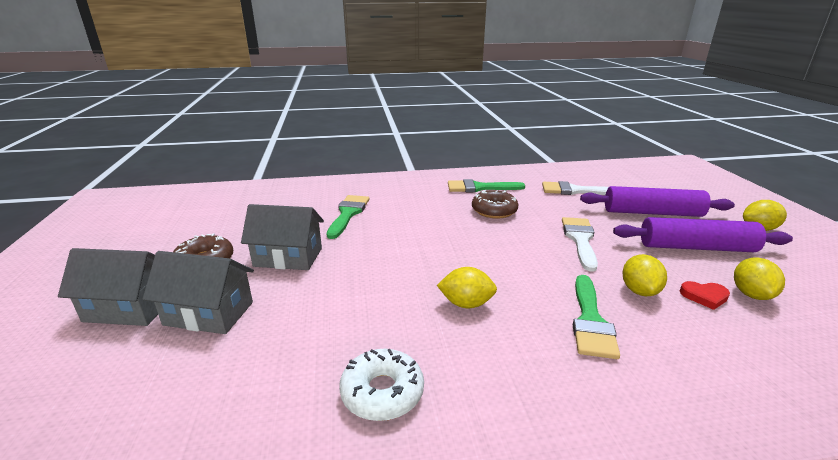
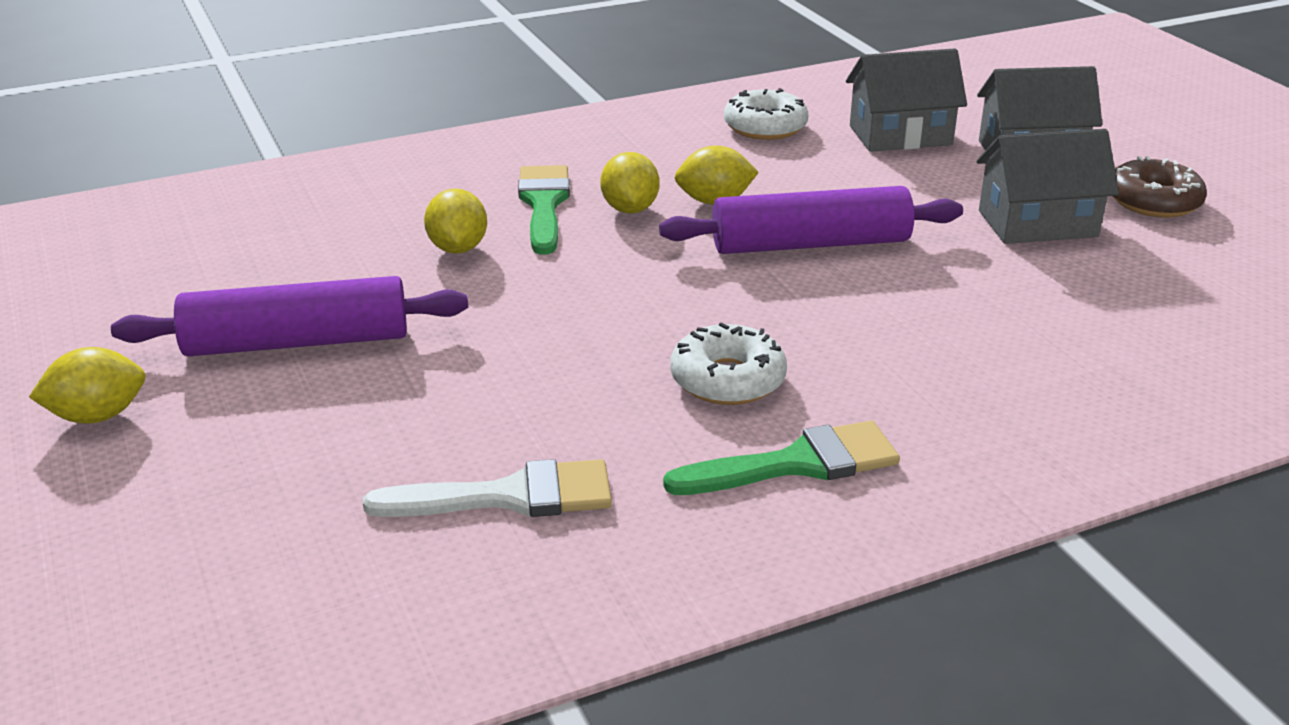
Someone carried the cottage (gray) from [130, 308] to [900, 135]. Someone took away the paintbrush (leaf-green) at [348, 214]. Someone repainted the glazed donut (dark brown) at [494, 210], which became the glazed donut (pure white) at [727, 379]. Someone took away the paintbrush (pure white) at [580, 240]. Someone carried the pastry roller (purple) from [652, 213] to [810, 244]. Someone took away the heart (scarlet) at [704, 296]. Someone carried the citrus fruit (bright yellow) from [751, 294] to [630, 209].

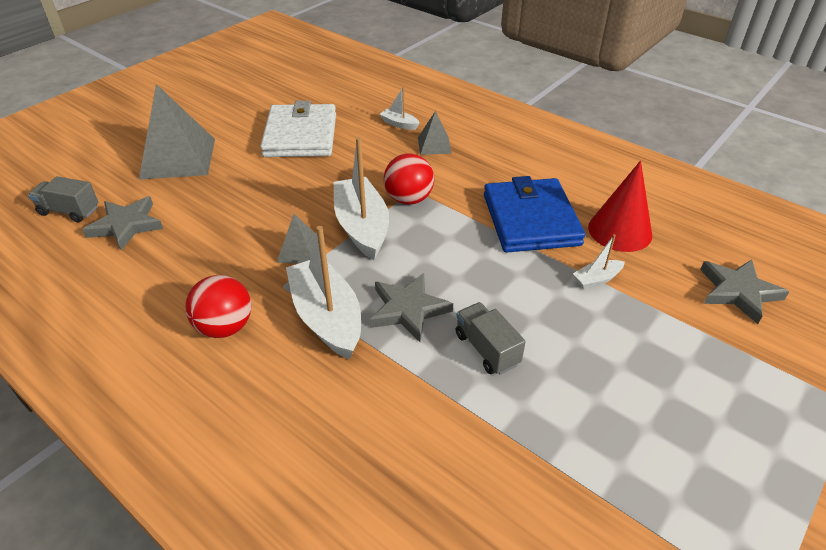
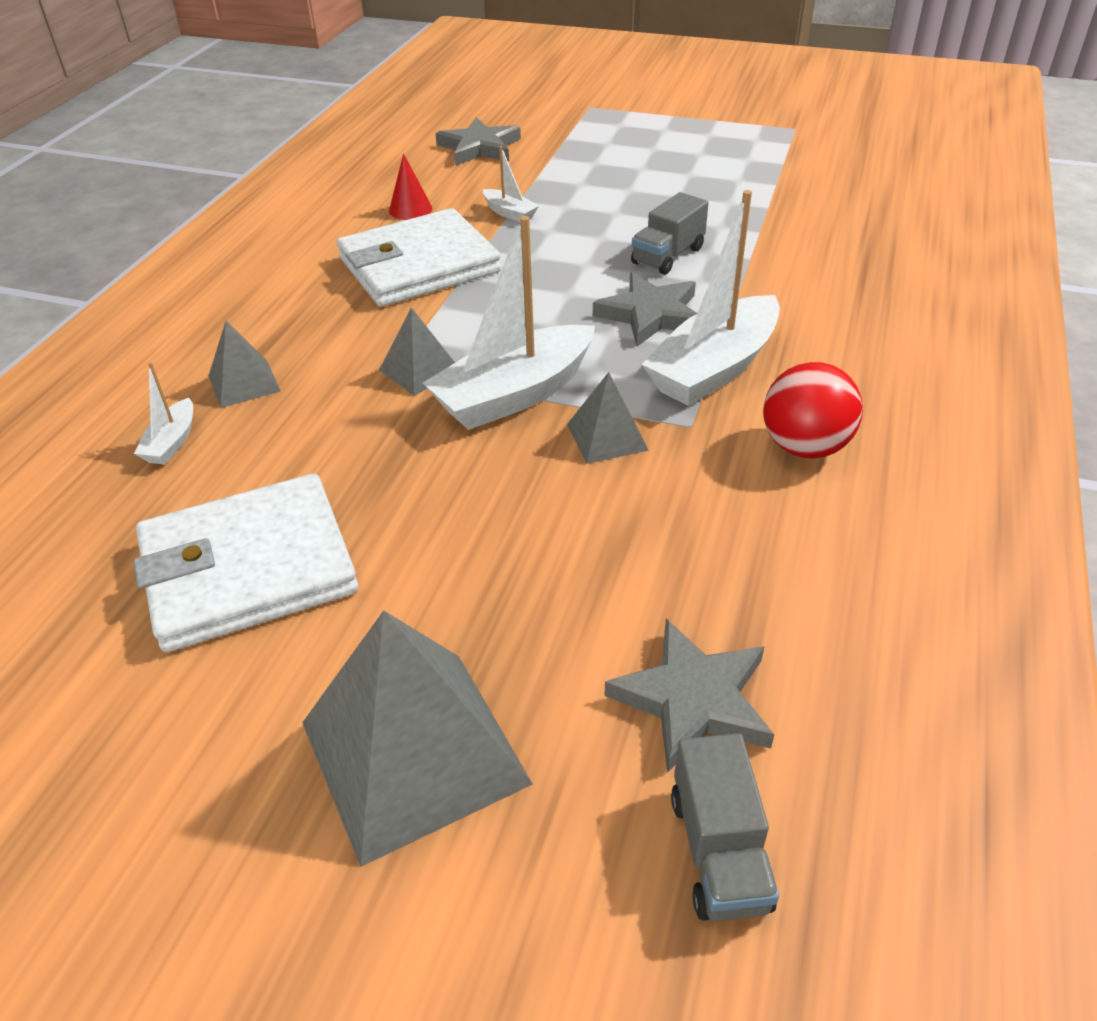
Someone swapped the play ball (scarlet) at [409, 199] for the solid pyramid (gray) at [420, 370]. Someone repainted the billfold (blue) at [531, 220], which became the billfold (pure white) at [419, 265]. Someone scaled the cone shape (scarlet) at [620, 231] by 0.55.

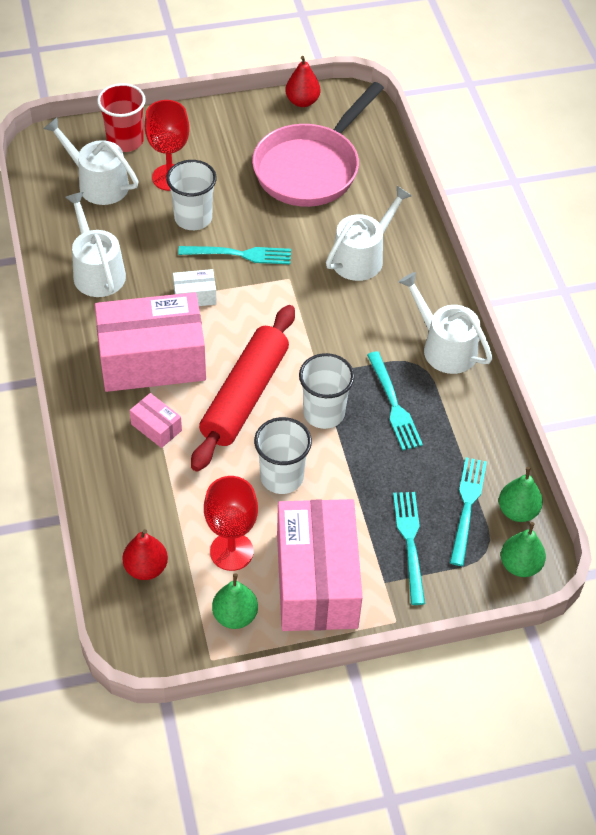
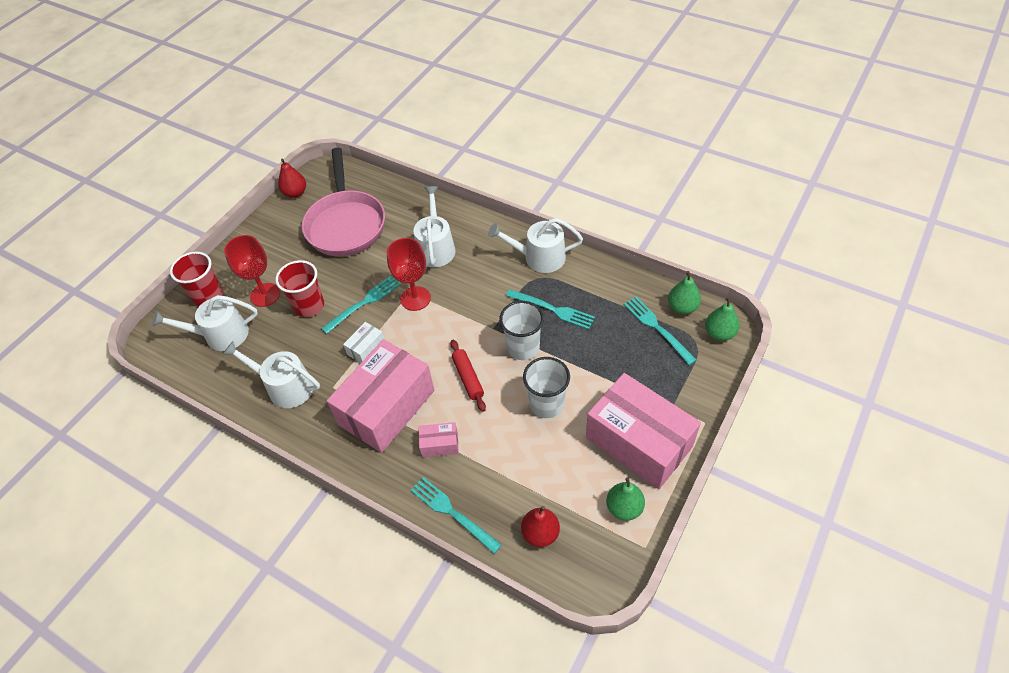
Someone repainted the tumbler (pure white) at [193, 218], which became the tumbler (scarlet) at [309, 306]. Someone scaled the pastry roller (scarlet) at [245, 396] by 0.50. Someone carried the wine glass (scarlet) from [231, 551] to [415, 298]. Someone carried the fork (teal) from [409, 541] to [451, 512].

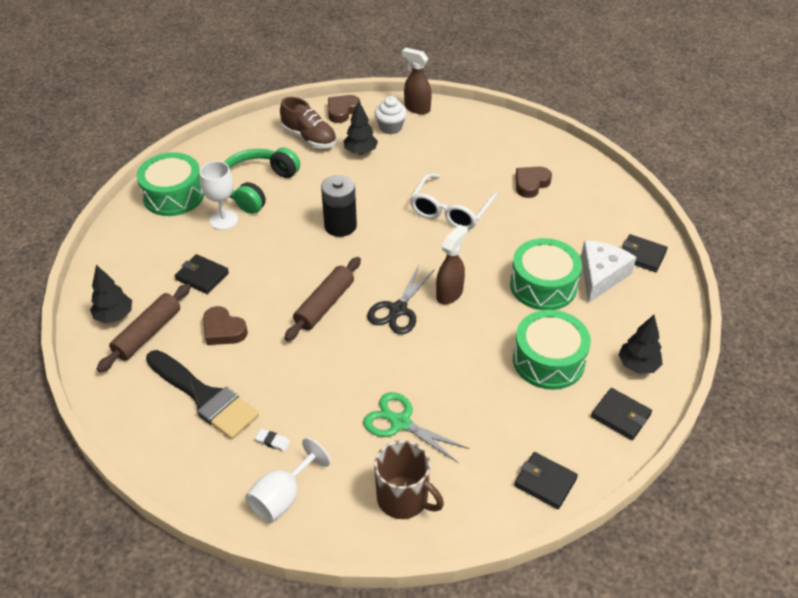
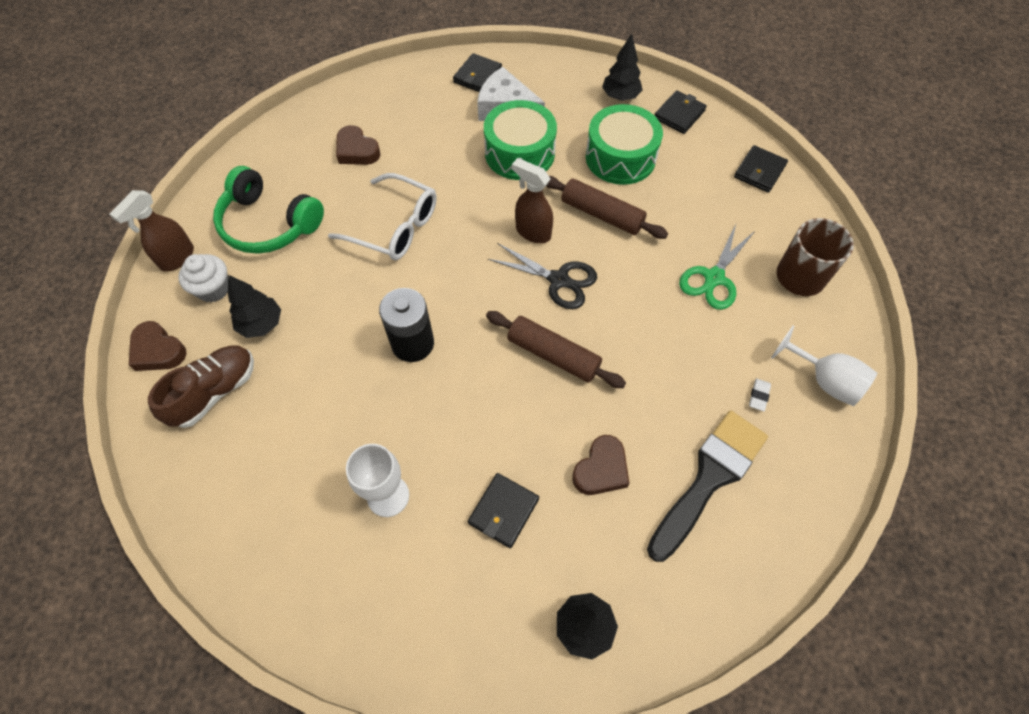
Someone carried the pastry roller (dark brown) from [147, 333] to [601, 215]. Someone took away the snare drum (leaf-green) at [173, 195]. Someone carried the headphones (leaf-green) from [257, 187] to [269, 223].

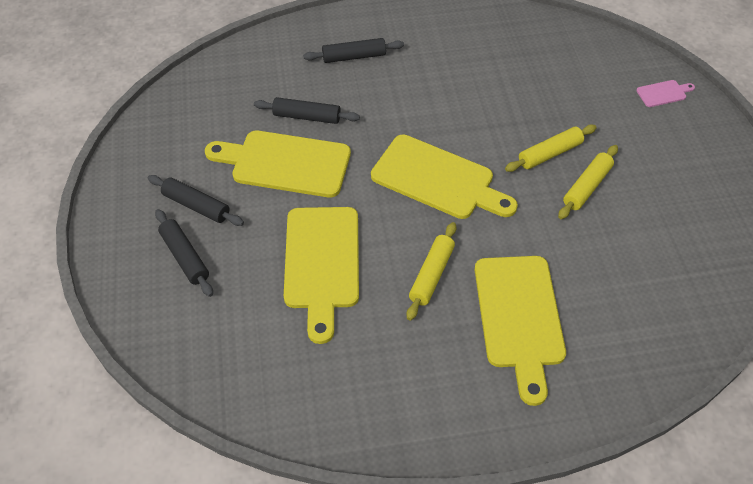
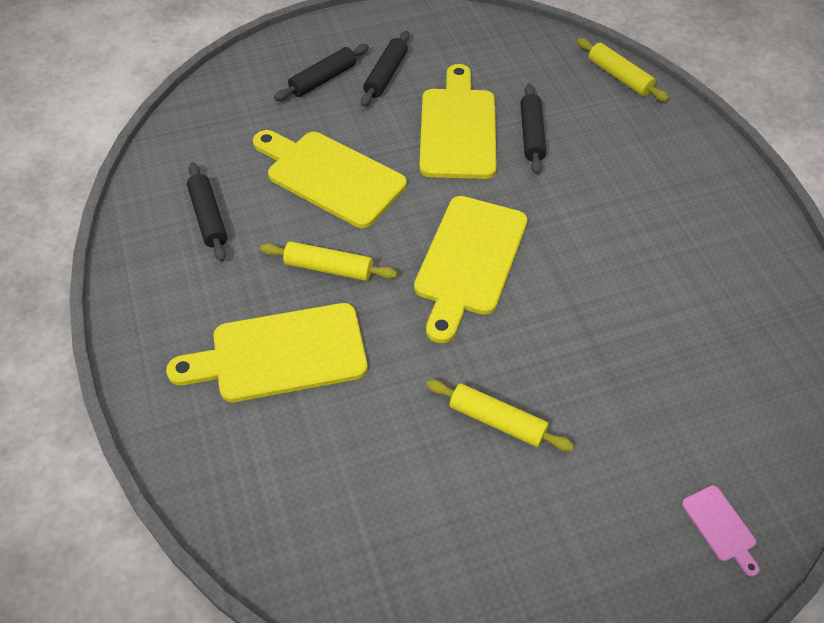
Someone rotated the cutting board (bright yellow) at [322, 263] by 45 degrees clockwise. Someone carried the pastry roller (jet-black) from [354, 57] to [208, 217]. Someone carried the pastry roller (bright yellow) from [549, 153] to [619, 77].

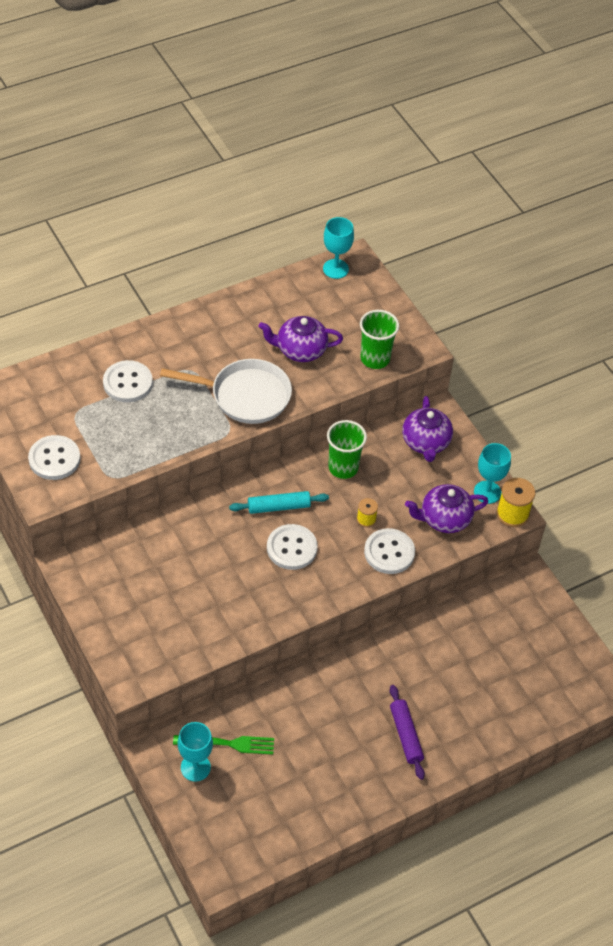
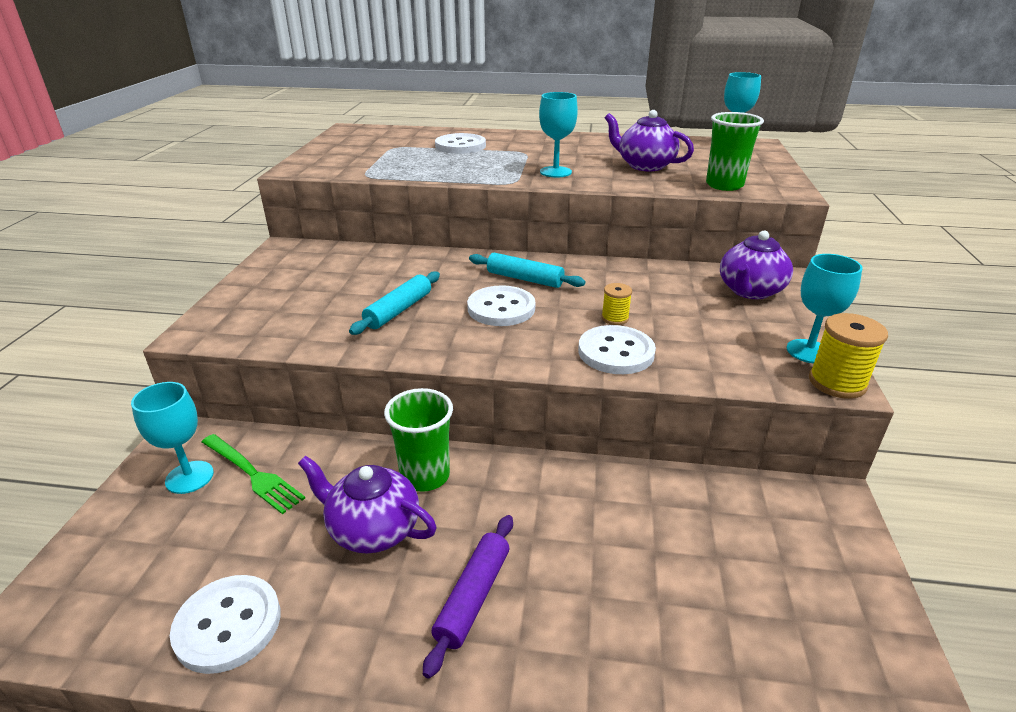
Someone carried the button (pure white) from [54, 459] to [228, 625]. Someone swapped the frying pan (pure white) at [245, 396] for the wine glass (teal) at [555, 172]. Someone carried the tumbler (leaf-green) from [343, 467] to [425, 476]. Someone carried the china teapot (purple) from [444, 519] to [373, 529]. Someone put down the pastry roller (teal) at [399, 310].

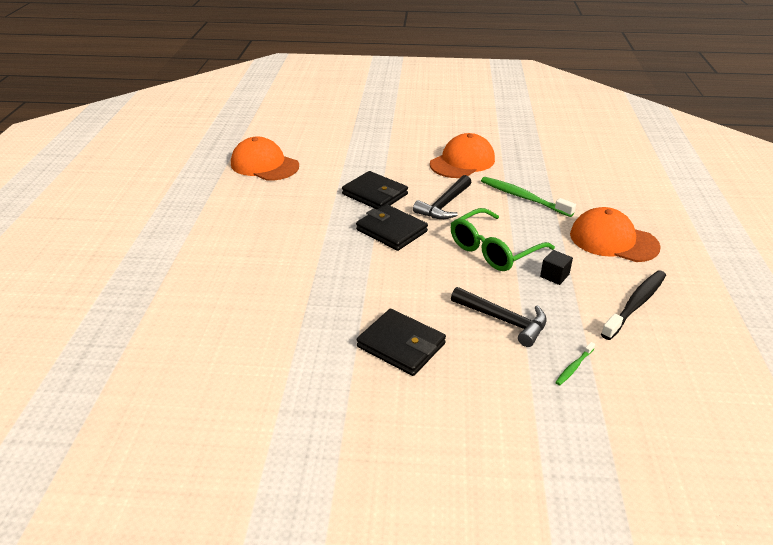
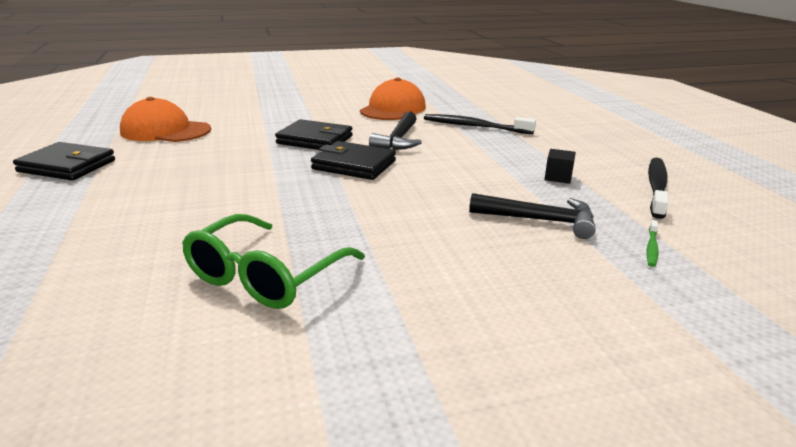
Someone carried the billfold (jet-black) from [401, 345] to [67, 166]. Someone carried the eyeglasses (leaf-green) from [493, 250] to [265, 276]. Someone repainted the toothbrush (leaf-green) at [523, 197], which became the toothbrush (jet-black) at [474, 126]. Someone took away the baseball cap (orange-coloured) at [613, 240].

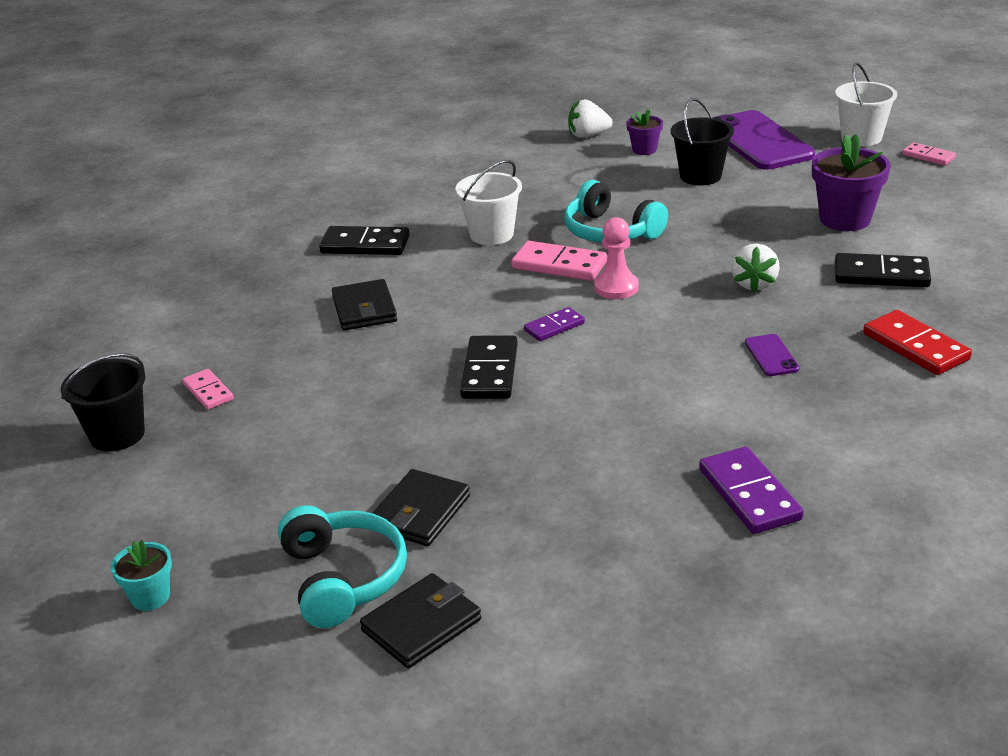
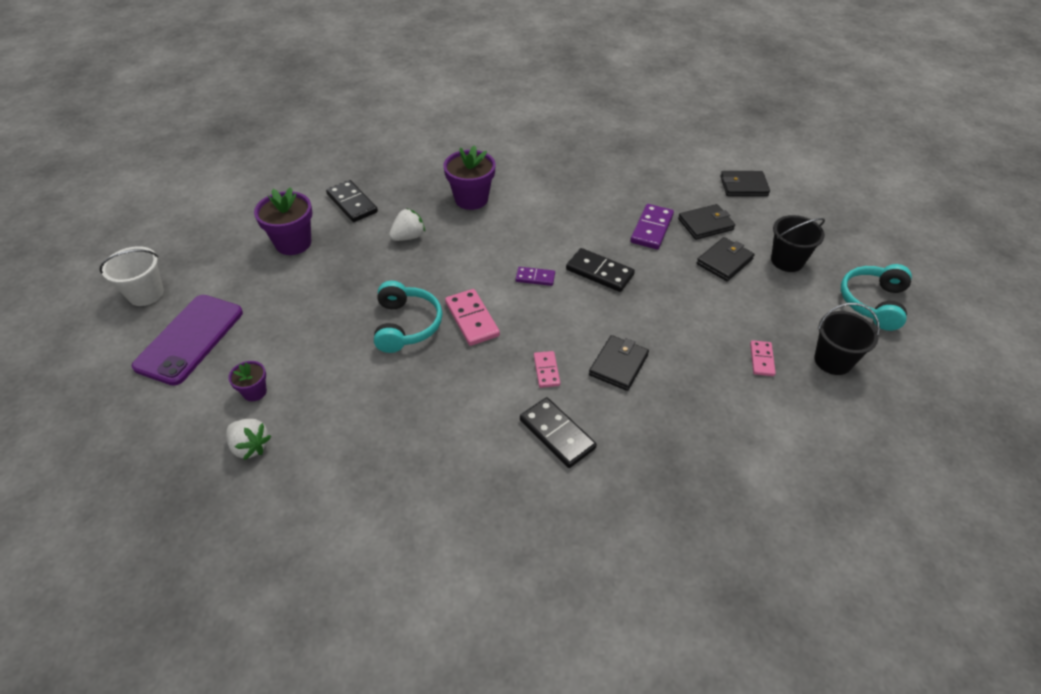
Someone took away the potted plant (teal) at [150, 597]. Someone carried the headphones (teal) from [343, 578] to [873, 303]. Someone took away the pail (pure white) at [491, 234]. Someone rotated the domino piece (jet-black) at [490, 371] by 75 degrees clockwise. Someone took away the chess pawn (pink) at [616, 287]. Someone carried the pail (jet-black) from [700, 176] to [787, 261]. Someone carried the domino piece (purple) from [749, 494] to [651, 229]. Someone swapped the phone (purple) at [771, 356] for the potted plant (purple) at [471, 199]. Someone took away the domino piece (scarlet) at [915, 346]. Someone carried the domino piece (pink) from [928, 156] to [546, 370]. Someone put down the billfold (jet-black) at [724, 261].

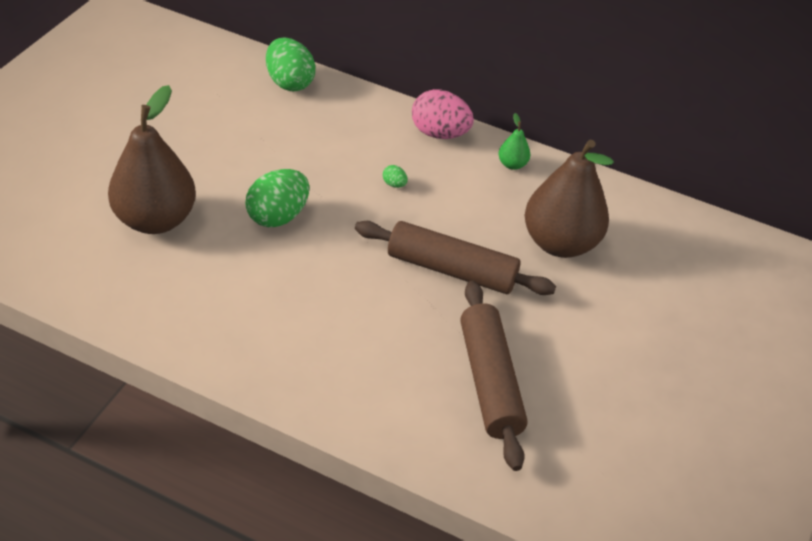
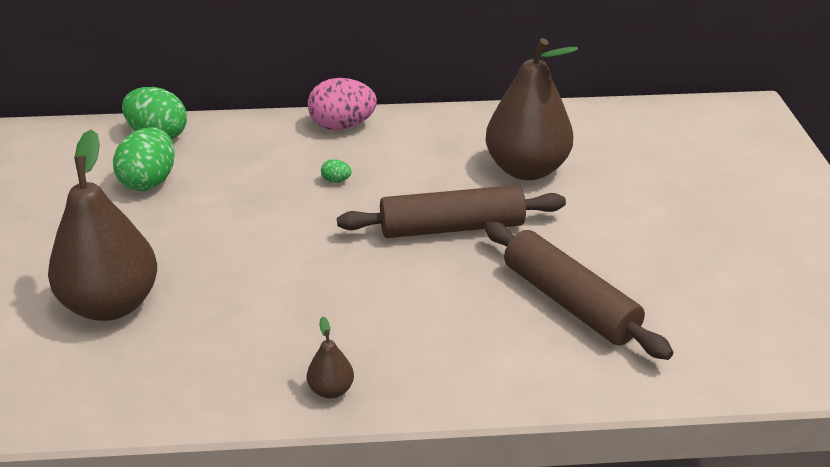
Someone carried the egg (leaf-green) from [278, 216] to [149, 182]. Someone took away the pear (leaf-green) at [512, 164]. Someone put down the pear (dark brown) at [331, 390].

